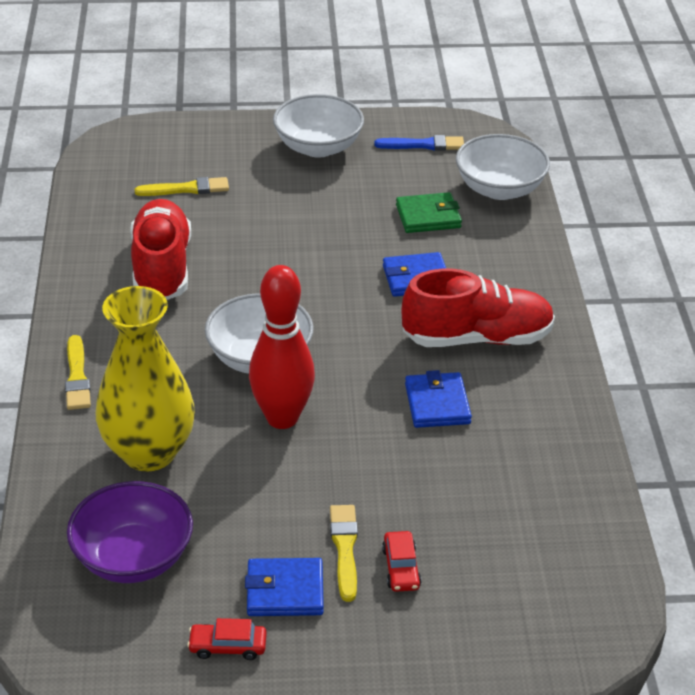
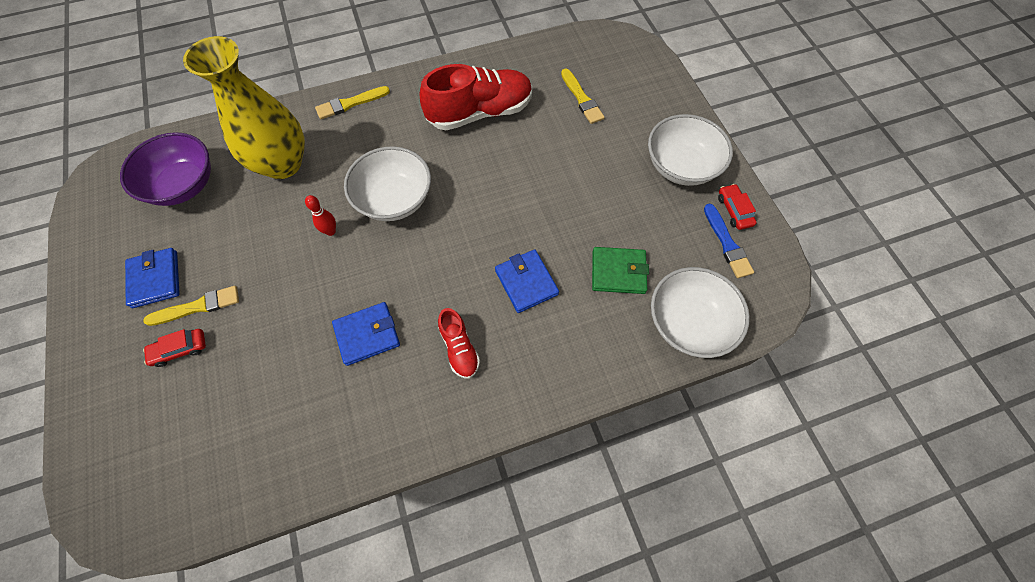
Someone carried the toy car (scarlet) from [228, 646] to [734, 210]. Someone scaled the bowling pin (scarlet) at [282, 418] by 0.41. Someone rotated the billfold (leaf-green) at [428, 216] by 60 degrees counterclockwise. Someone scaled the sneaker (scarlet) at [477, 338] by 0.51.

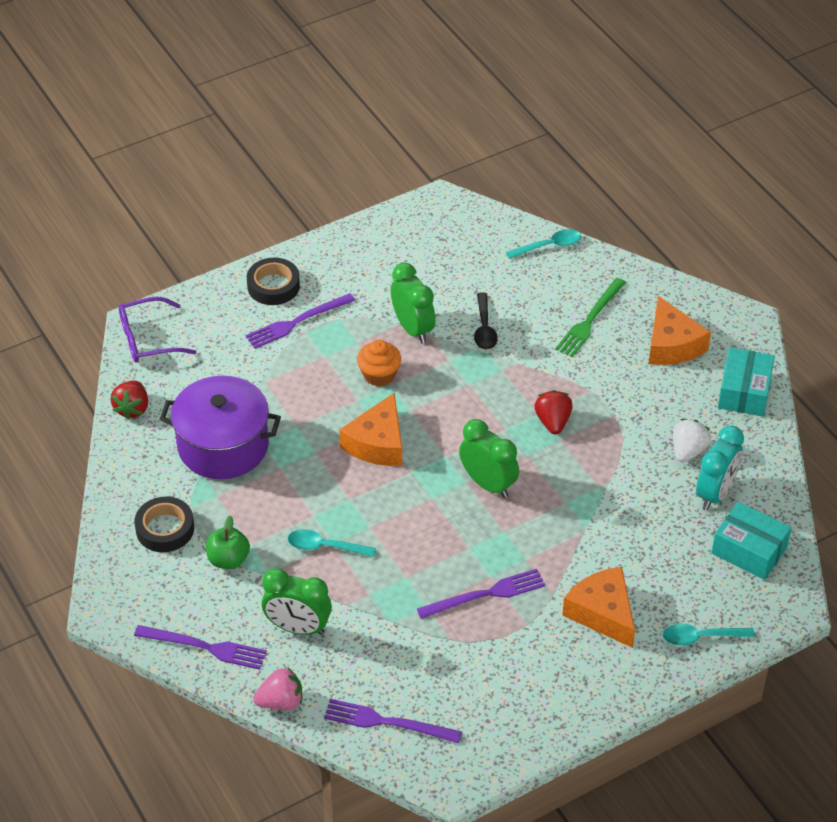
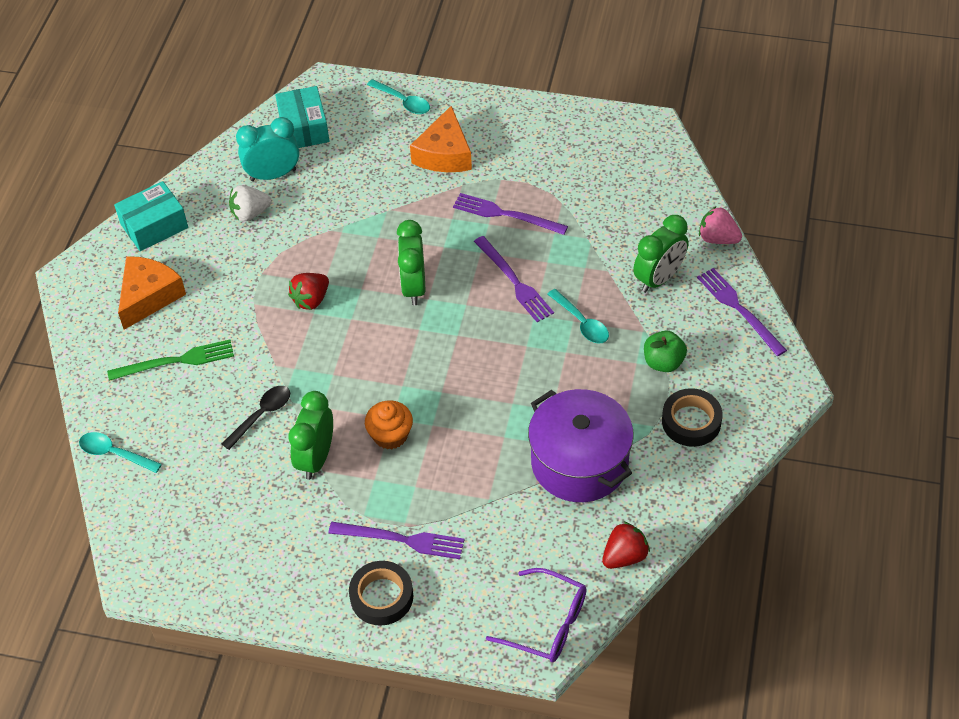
Someone rotated the clock (leaf-green) at [298, 628] by 75 degrees clockwise. Someone carried the fork (purple) from [387, 722] to [514, 281]. Someone took away the cheese wedge (orange-coloured) at [377, 443].

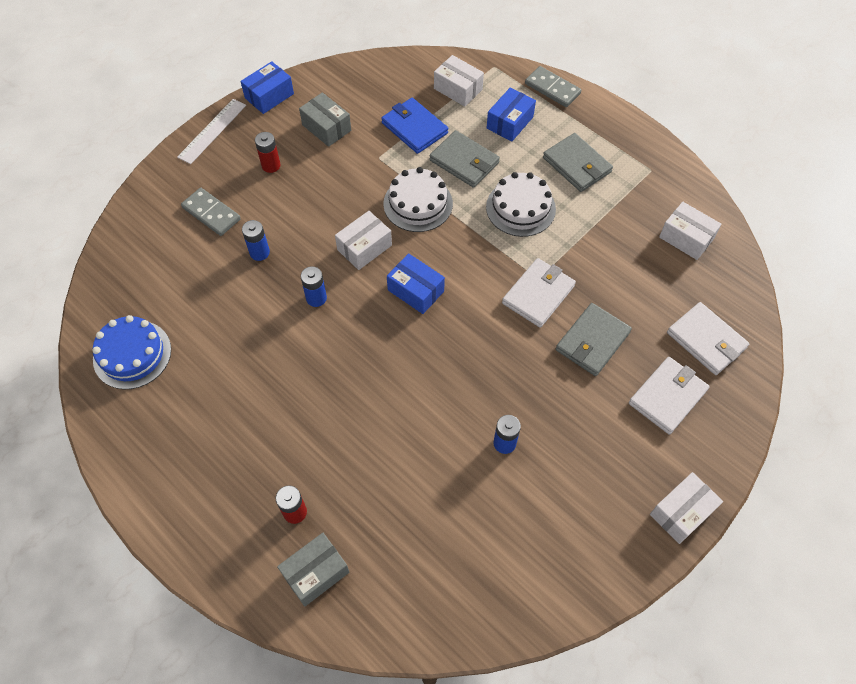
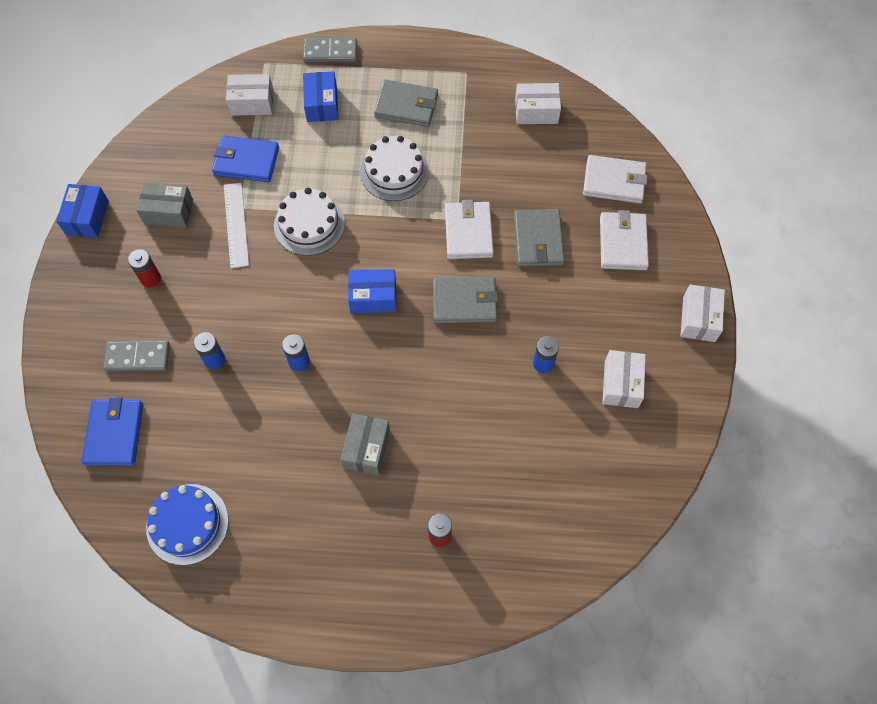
Someone carried the ruler (pure white) from [212, 131] to [236, 224]. Someone carried the package (gray) from [315, 573] to [366, 448]. Someone carried the package (pure white) from [364, 247] to [621, 384]. Someone carried the billfold (gray) from [464, 161] to [464, 302]. Someone put down the billfold (blue) at [114, 434].

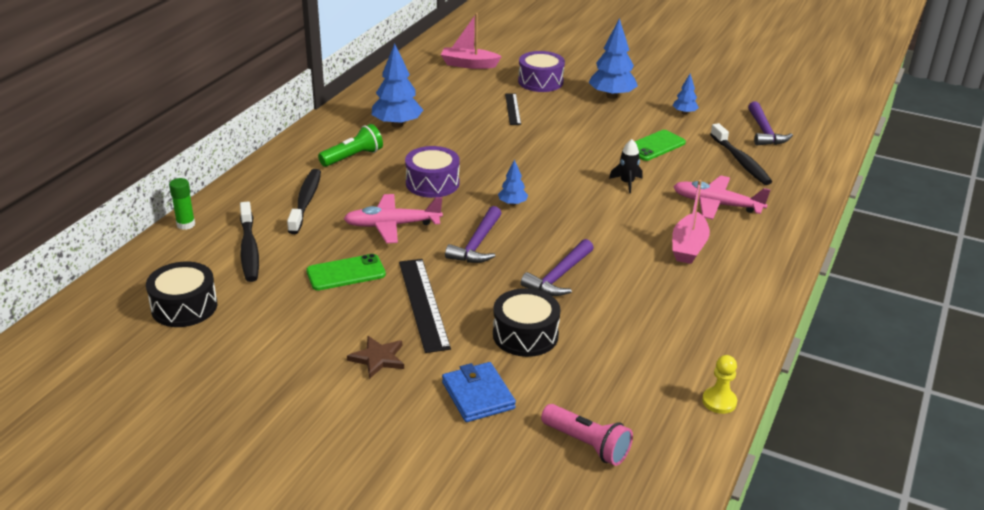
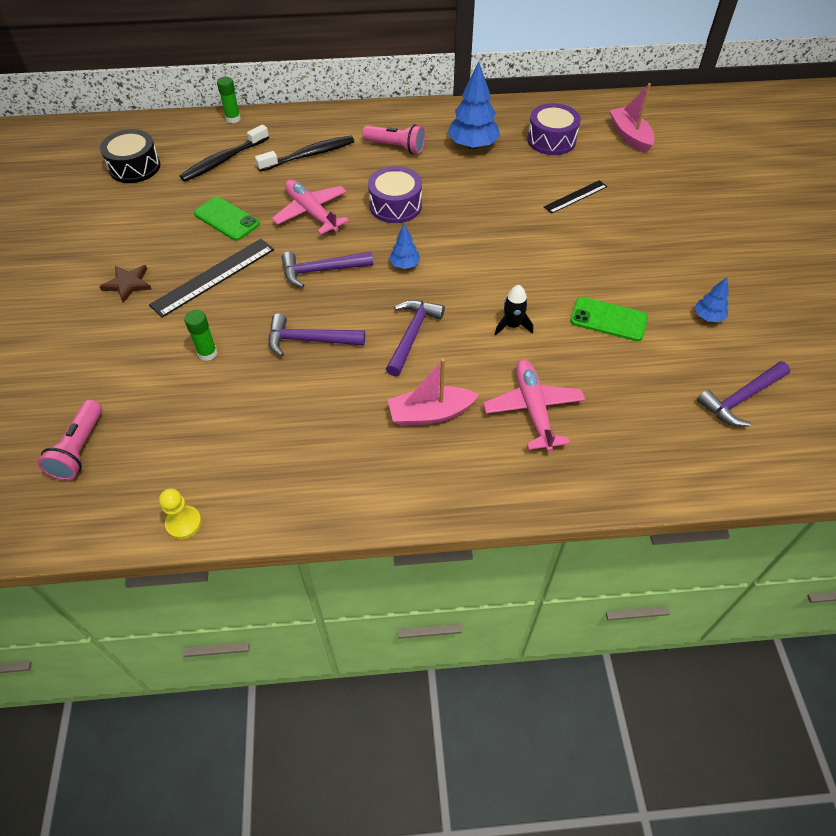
Someone repainted the flashlight (leaf-green) at [353, 157], which became the flashlight (pink) at [396, 147]. Someone took away the billfold (blue) at [478, 395]. Someone swapped the snare drum (jet-black) at [525, 335] for the glue stick (leaf-green) at [207, 353]. Someone carried the snare drum (purple) from [540, 82] to [551, 140]. Someone took away the fir tree (blue) at [611, 96]. Someone took away the toothbrush (jet-black) at [741, 161]. Someone put down the claw hammer (purple) at [412, 335].

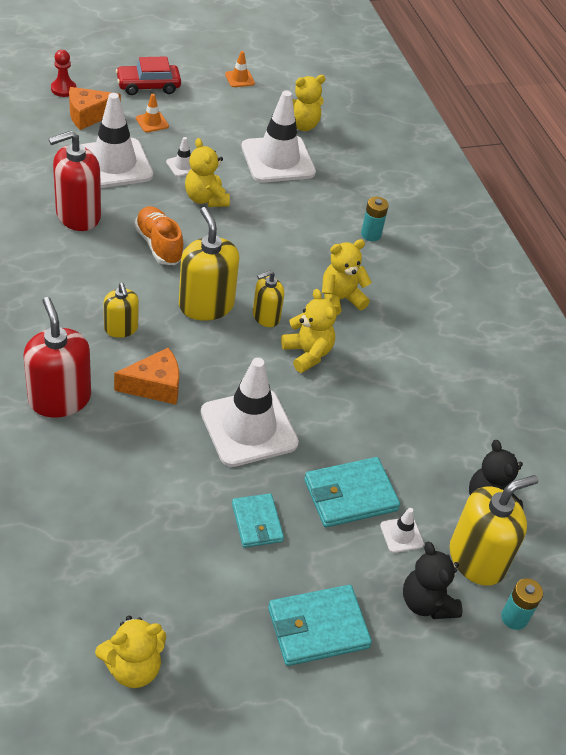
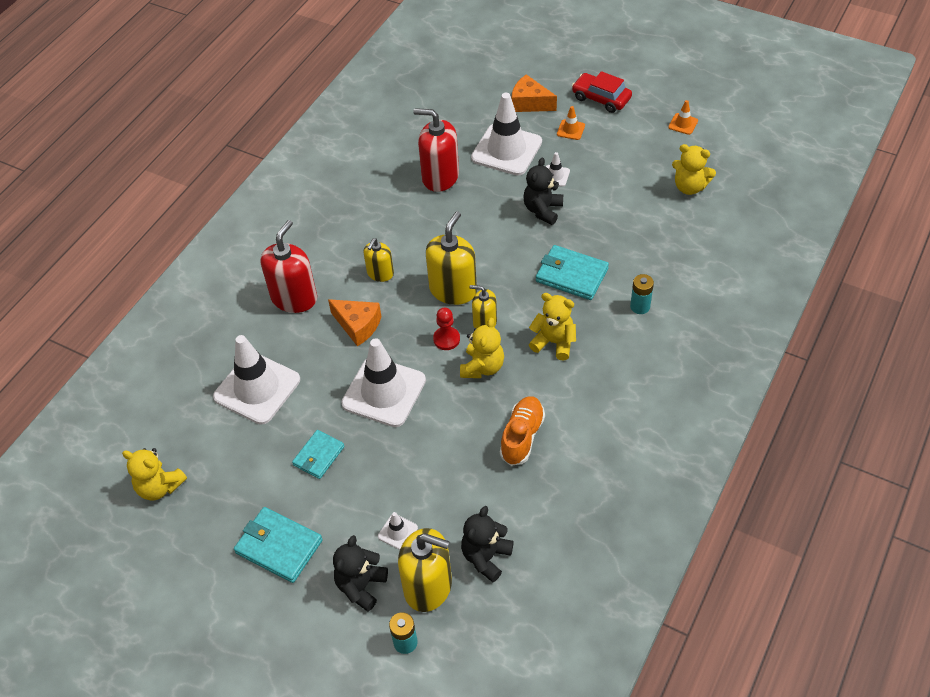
Someone carried the chess pawn (scarlet) from [63, 89] to [446, 339]. Someone carried the sneaker (orange-coloured) from [159, 245] to [522, 436]. Someone repainted the teddy bear (bright yellow) at [205, 199], which became the teddy bear (jet-black) at [542, 210]. Someone carried the safety cone (pure white) from [278, 160] to [257, 388]. Someone carried the billfold (teal) from [350, 495] to [571, 275].

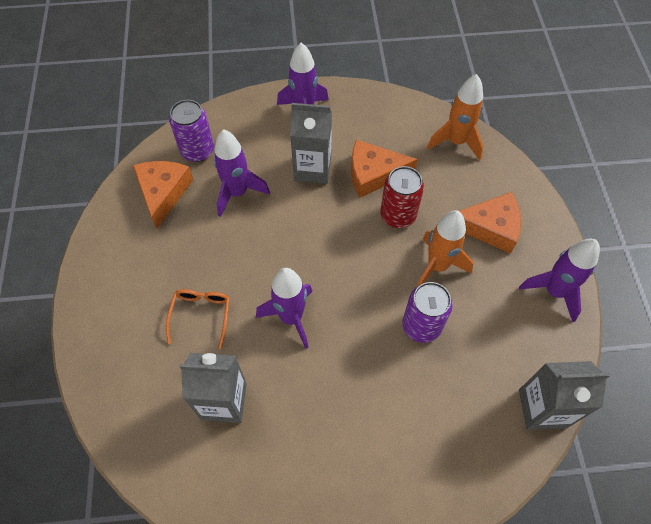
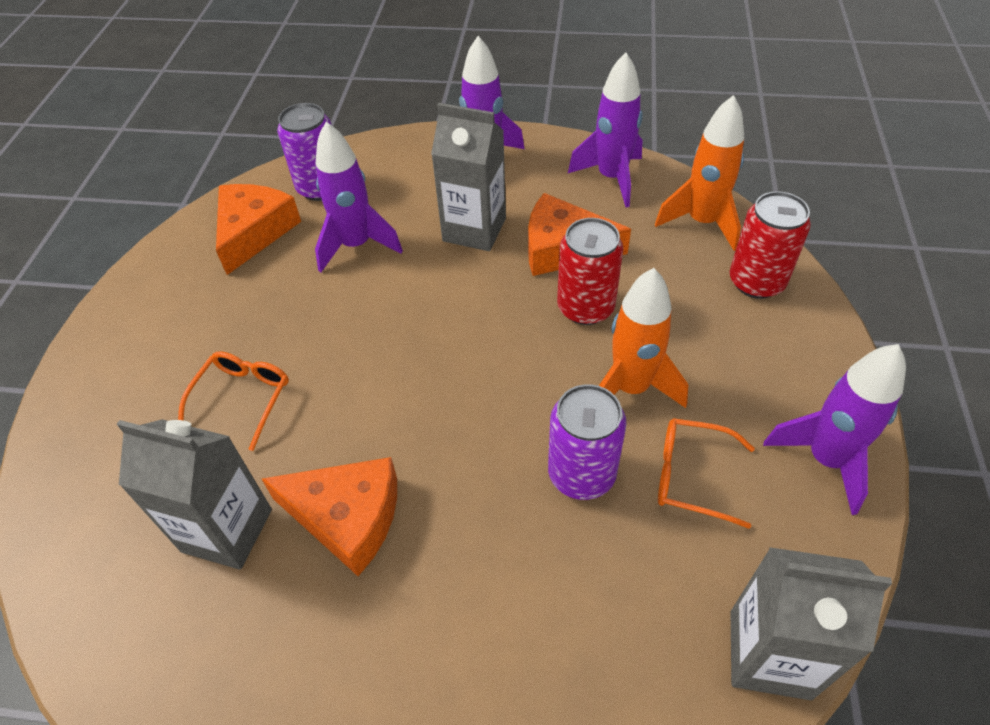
Someone carried the toy rocket (purple) from [291, 318] to [611, 178]. Someone carried the cheese wedge (orange-coloured) from [490, 227] to [347, 517]. Someone put down the eyeglasses (orange-coloured) at [691, 476]. Someone put down the tin (scarlet) at [756, 282].

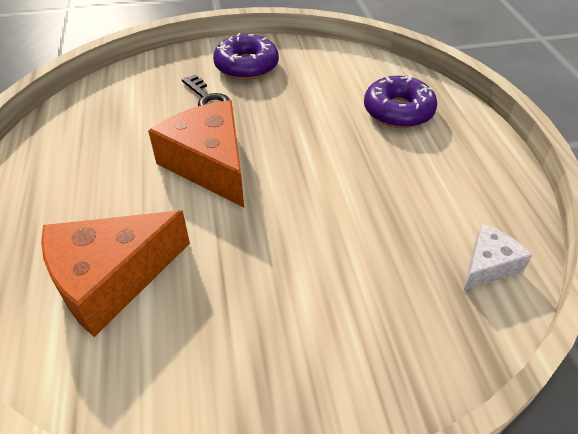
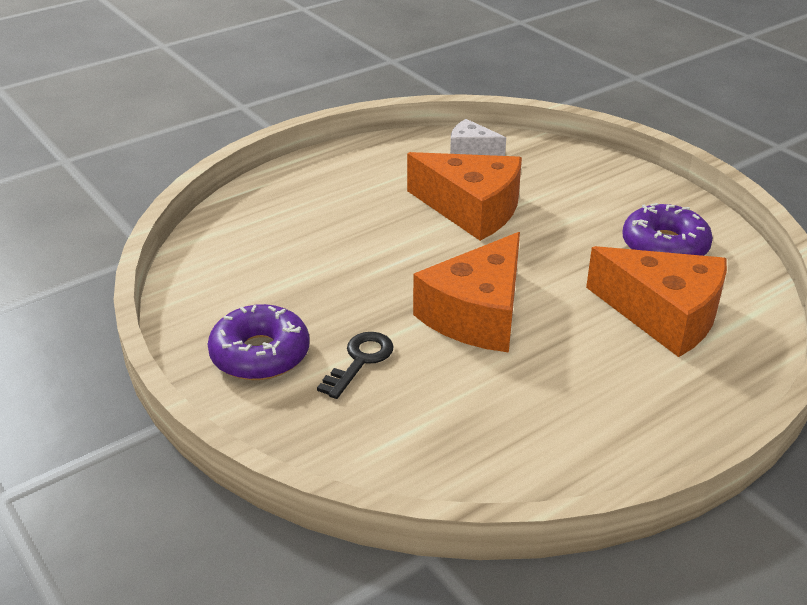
Someone carried the glazed donut (purple) from [398, 111] to [664, 246]. Someone put down the cheese wedge (orange-coloured) at [472, 209].

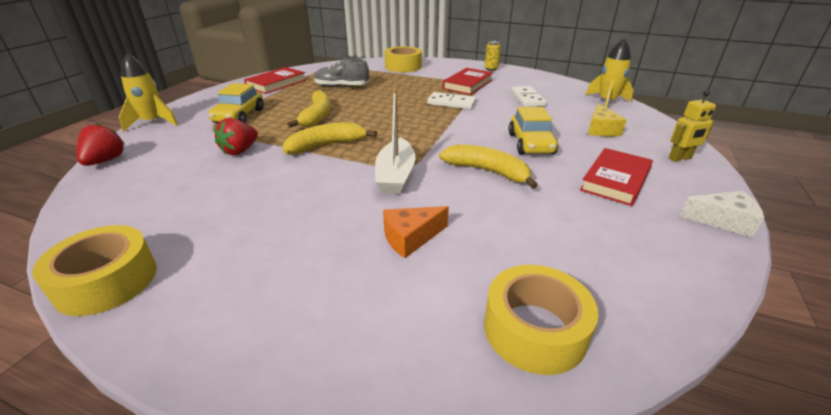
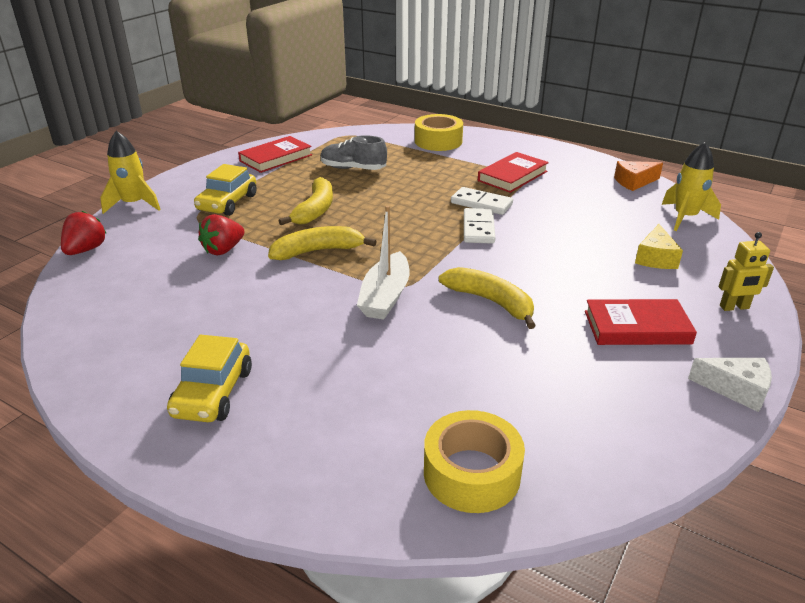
Someone took away the tape (bright yellow) at [106, 281]. Someone carried the cheese wedge (orange-coloured) from [410, 238] to [634, 182]. Someone took away the tin (bright yellow) at [491, 69]. Someone carried the toy car (bright yellow) from [531, 144] to [213, 393]. Someone carried the domino piece (pure white) from [527, 99] to [478, 228]. Someone rotated the hardcover (scarlet) at [615, 180] by 45 degrees clockwise.

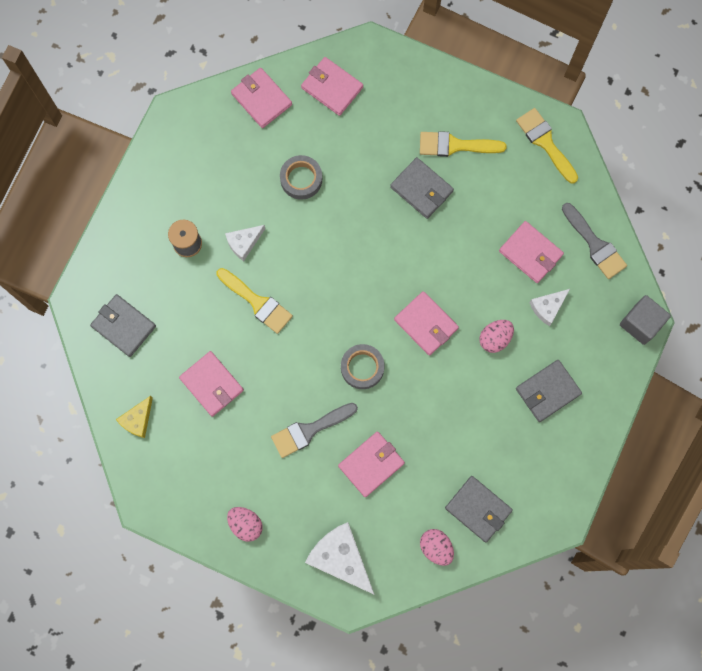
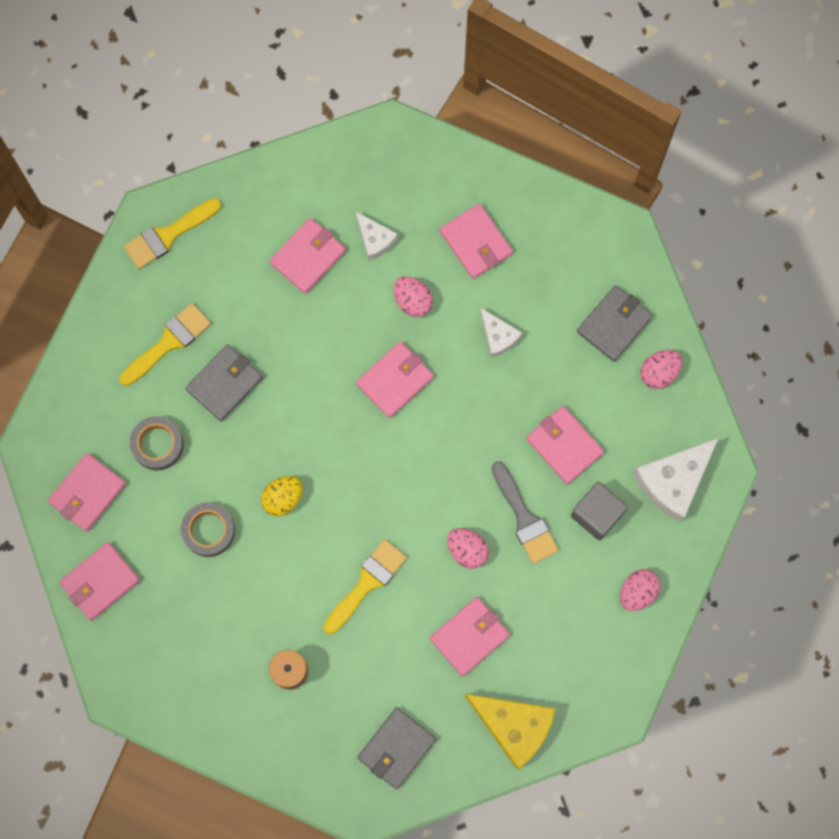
Someone scaled the cheese wedge (bright yellow) at [138, 420] by 1.78. Someone carried the cheese wedge (pure white) from [244, 243] to [498, 336]. Someone carried the tape (gray) from [362, 367] to [157, 444]. Someone rotated the paintbrush (bright yellow) at [455, 145] by 135 degrees counterclockwise. Someone repainted the billfold (gray) at [548, 391], which became the billfold (pink) at [476, 242]. Someone took away the paintbrush (gray) at [595, 244]. Someone carried the solid cube (gray) from [640, 323] to [597, 514]. Someone put down the egg (bright yellow) at [283, 498]. Someone put down the egg (pink) at [467, 550].

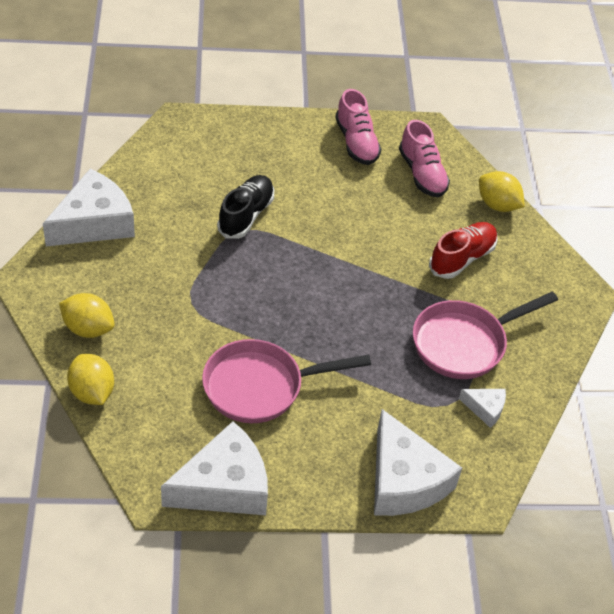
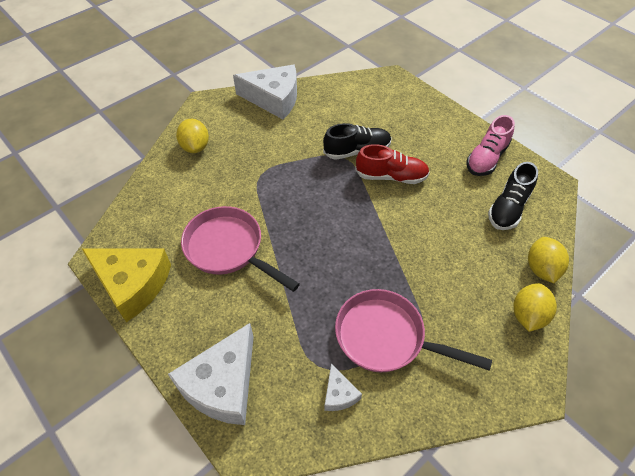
Someone carried the citrus fruit (bright yellow) from [92, 392] to [528, 315]. Someone repainted the cheese wedge (pure white) at [224, 485], which became the cheese wedge (bright yellow) at [133, 284]. Someone repainted the sneaker (pink) at [422, 174], which became the sneaker (jet-black) at [508, 208]. Someone carried the sneaker (scarlet) from [462, 258] to [391, 176].

